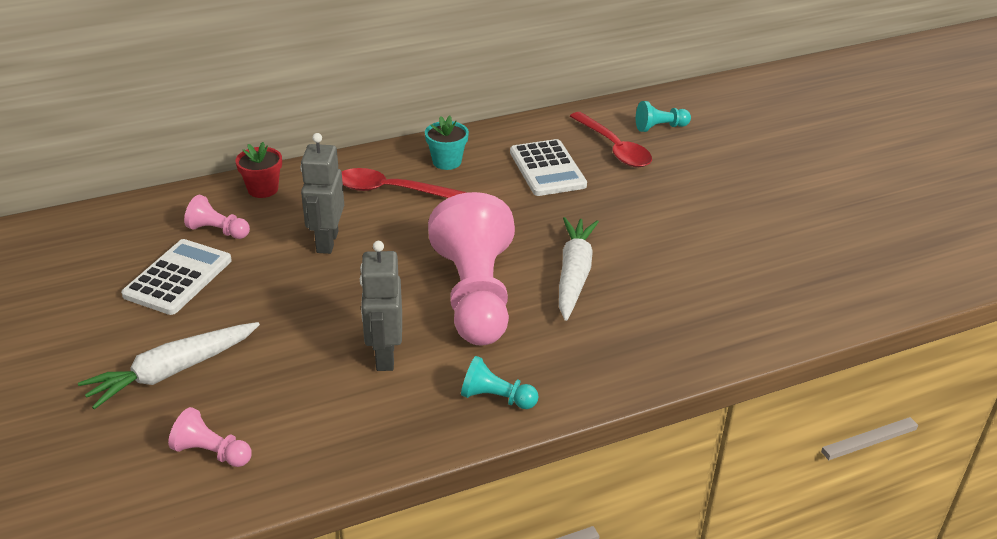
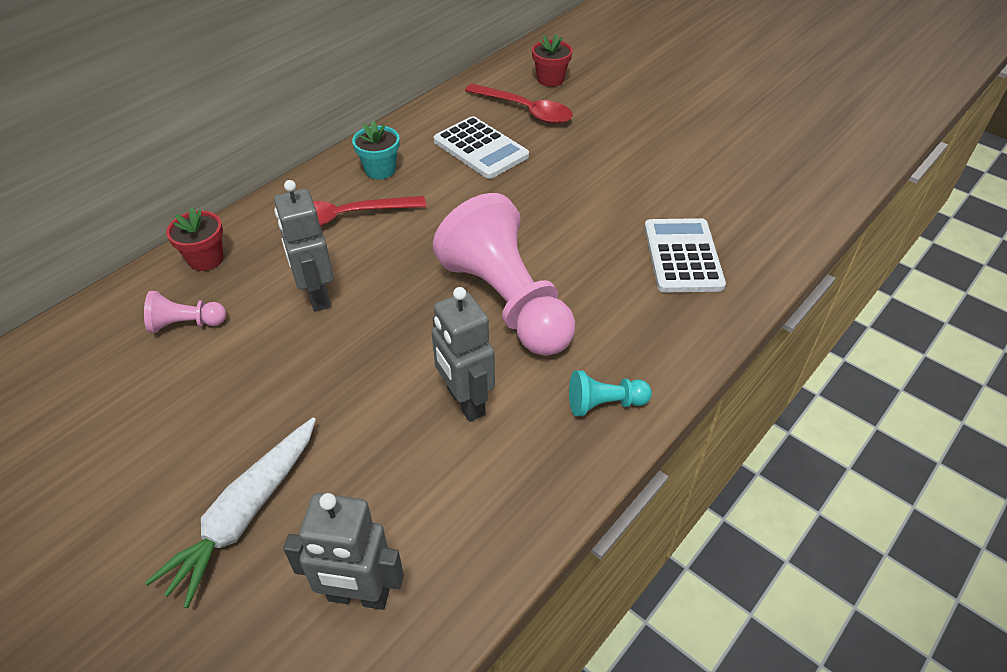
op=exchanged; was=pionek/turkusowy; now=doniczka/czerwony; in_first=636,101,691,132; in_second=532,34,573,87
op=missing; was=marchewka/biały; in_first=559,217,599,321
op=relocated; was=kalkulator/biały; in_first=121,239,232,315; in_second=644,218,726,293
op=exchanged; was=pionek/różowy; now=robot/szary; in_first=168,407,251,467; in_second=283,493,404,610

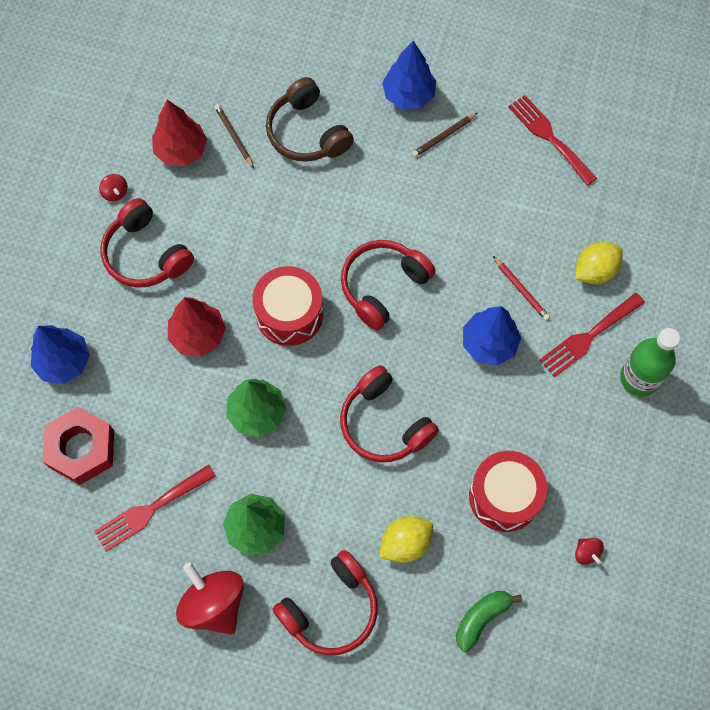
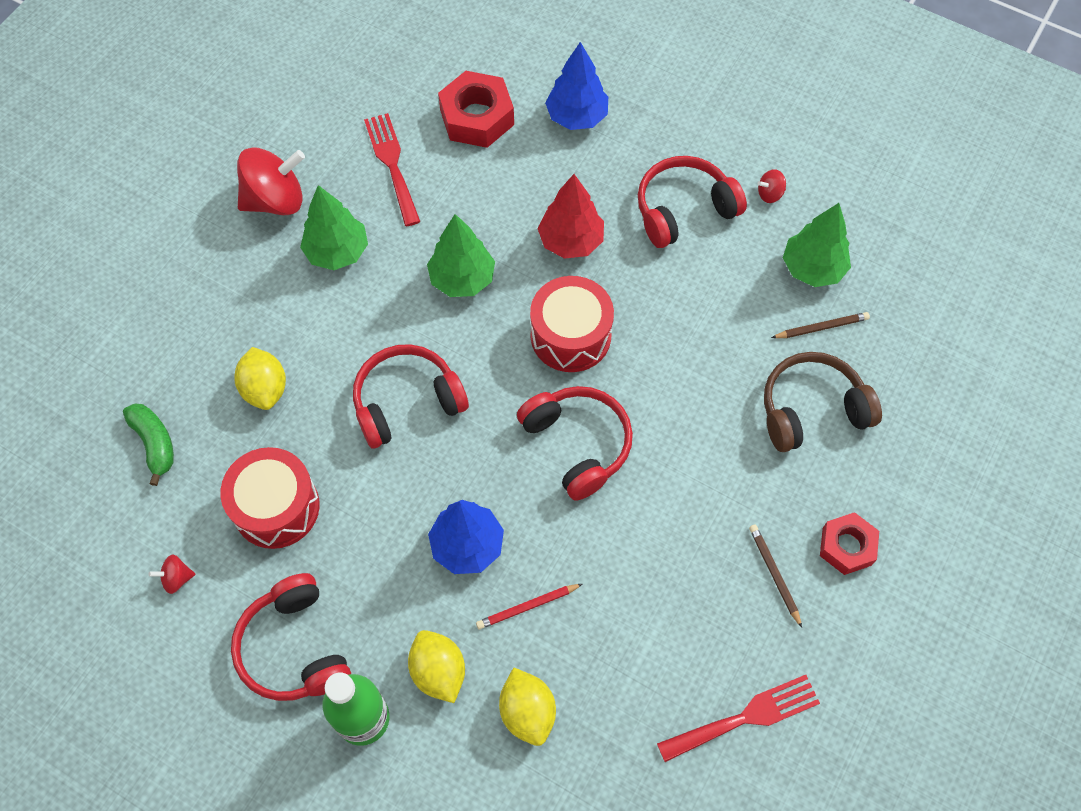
op=exchanged; was=drzewko/niebieski; now=nakrętka/czerwony; in_first=382,41,436,109; in_second=820,512,879,575
op=colour; was=drzewko/czerwony; now=drzewko/zielony; in_first=152,100,207,166; in_second=783,203,851,287
op=exchanged; was=widelec/czerwony; now=cytryna/żółty; in_first=540,293,645,378; in_second=408,630,465,703
op=relocated; was=słuchawki/czerwony; in_first=273,550,378,655; in_second=231,573,351,701

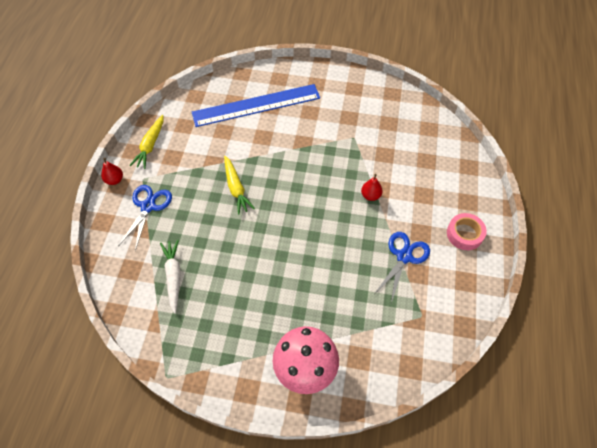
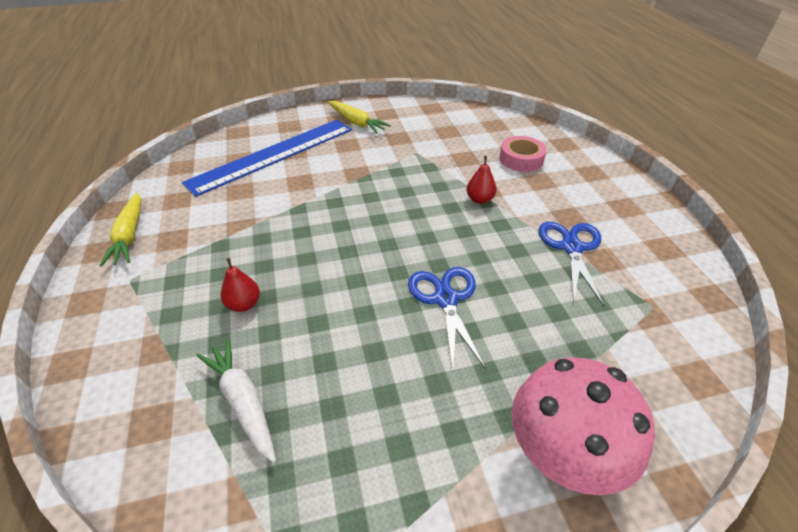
op=relocated; was=marchewka/żółty; in_first=224,156,255,214; in_second=328,101,391,133
op=relocated; was=gruszka/czerwony; in_first=101,158,123,185; in_second=221,258,260,312
op=relocated; was=nożyczki/niebieski; in_first=118,185,172,251; in_second=408,267,486,372
op=relocated; was=taśma klejąca/różowy; in_first=447,213,487,250; in_second=499,136,547,172

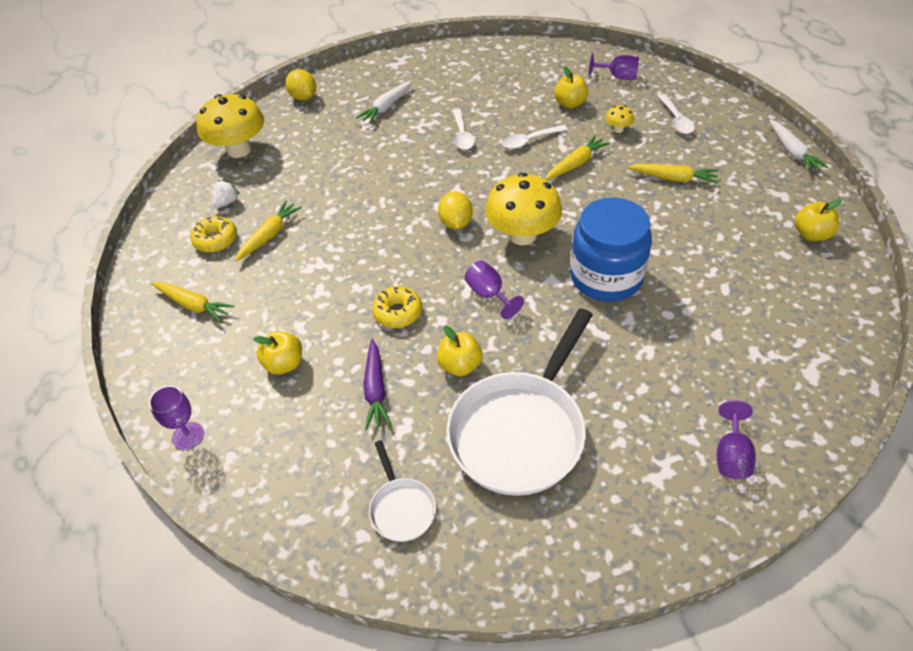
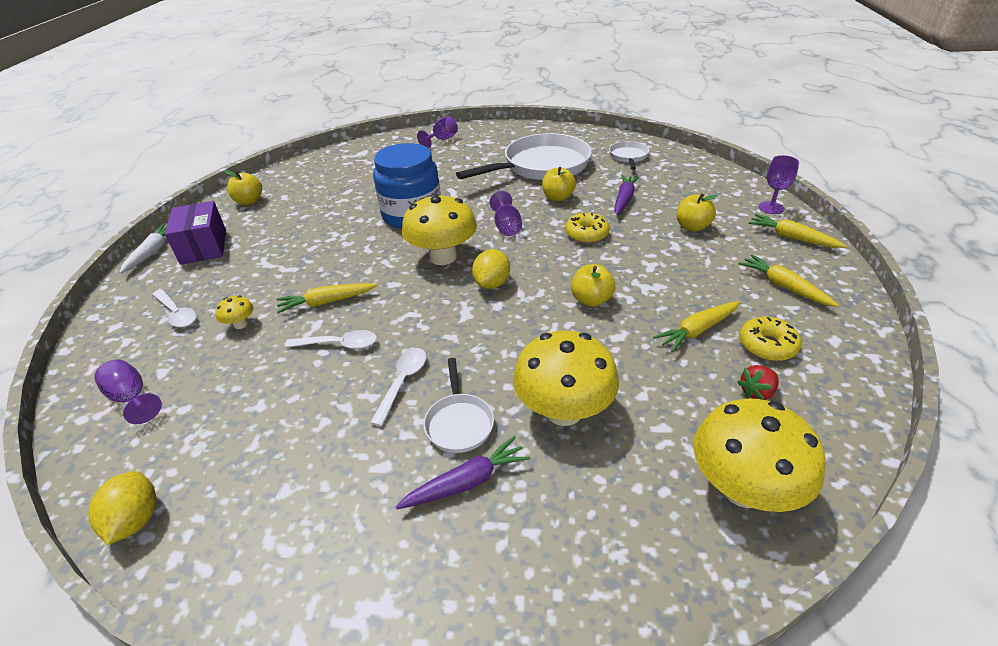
op=relocated; was=jabłko/żółty; in_first=554,66,588,108; in_second=571,264,615,307
op=relocated; was=cytryna/żółty; in_first=286,69,316,101; in_second=88,471,156,545
op=colour; was=marchewka/biały; now=marchewka/fioletowy; in_first=356,81,412,124; in_second=396,436,530,509
op=spun; was=łyżka/biały; in_first=658,94,695,134; in_second=152,289,196,328; clockwise=120
op=relocated; was=marchewka/żółty; in_first=628,164,718,184; in_second=748,214,847,248
op=colour; was=truskawka/biały; now=truskawka/czerwony; in_first=212,180,240,208; in_second=737,365,779,400
op=appeared; now=pudełko/fioletowy; in_second=165,201,226,265
op=appeared; now=grzyb/żółty; in_second=513,331,619,426
op=appeared; now=patelnia/biały; in_second=423,358,494,453

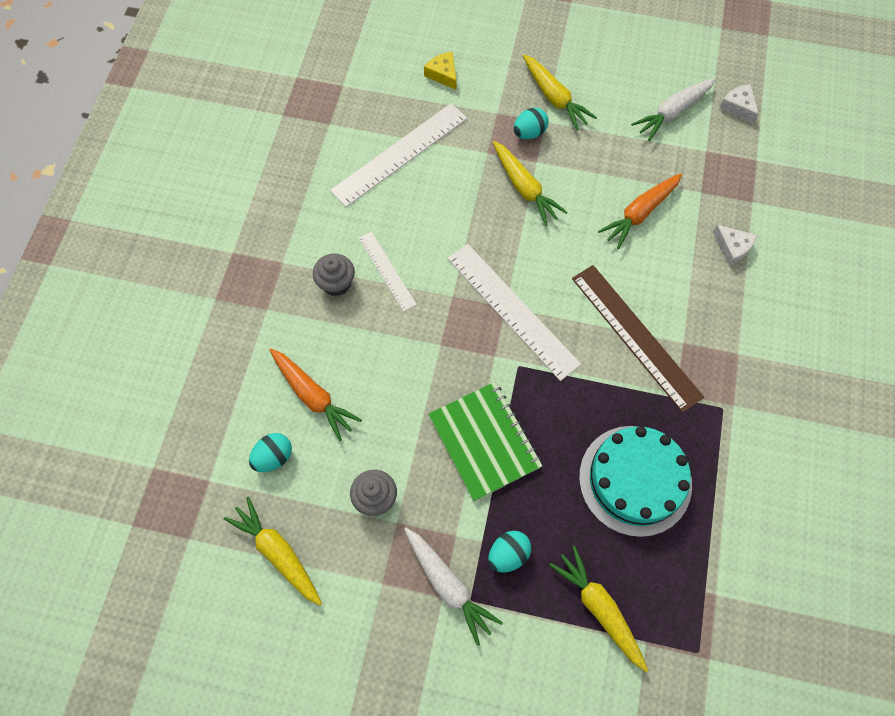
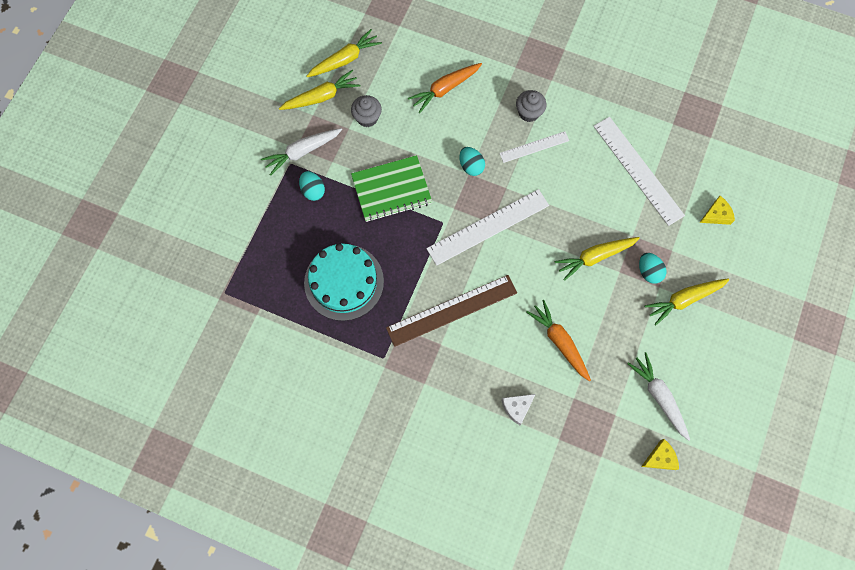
op=colour; was=ser/biały; now=ser/żółty; in_first=719,84,759,123; in_second=641,439,679,470
op=relocated; was=jajko/turkusowy; in_first=249,433,292,472; in_second=459,147,485,176
op=relocated; was=marchewka/żółty; in_first=549,546,649,673; in_second=279,70,361,110

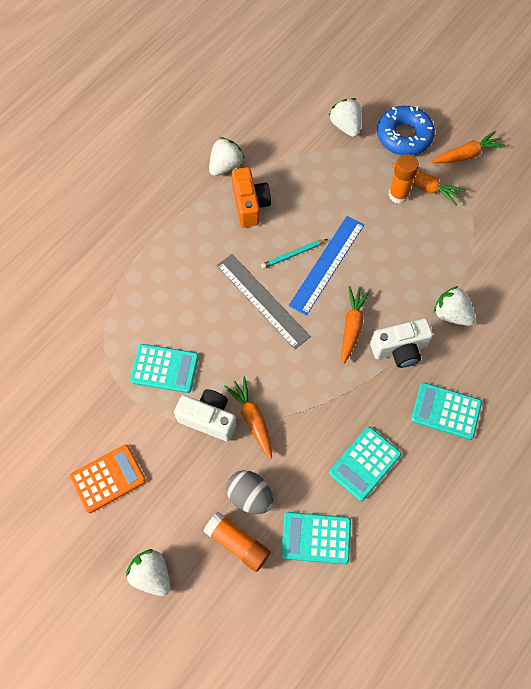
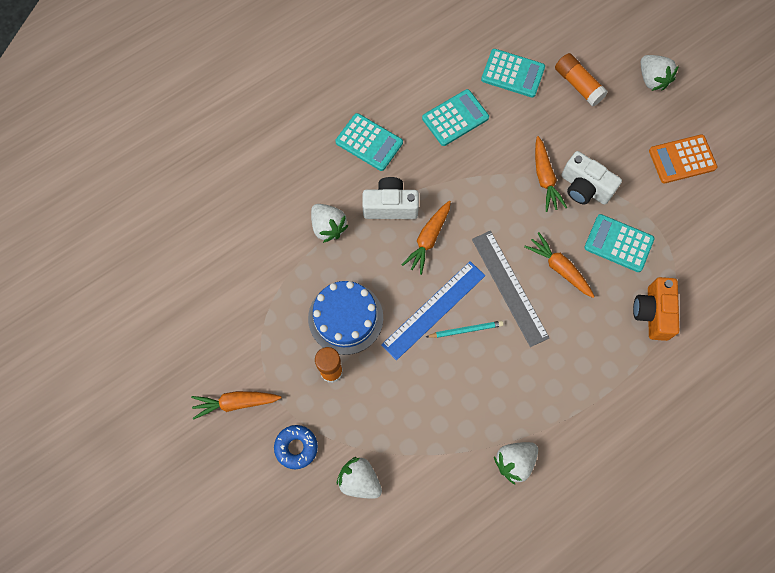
op=spun; was=truskawka/biały; in_first=329,98,362,137; in_second=337,457,382,499; clockwise=135
op=size; was=donut/niebieski; in_first=377,106,435,155; in_second=274,425,318,469; ratio=0.64
op=relocated; was=marchewka/pomarańczowy; in_first=391,163,465,205; in_second=524,232,595,298
op=relocated; was=aparat fotograficzny/pomarańczowy; in_first=232,167,271,228; in_second=633,277,679,341
op=missing; was=jajko/szary; in_first=226,470,273,514
op=appeared; now=tort/niebieski; in_second=308,281,383,355

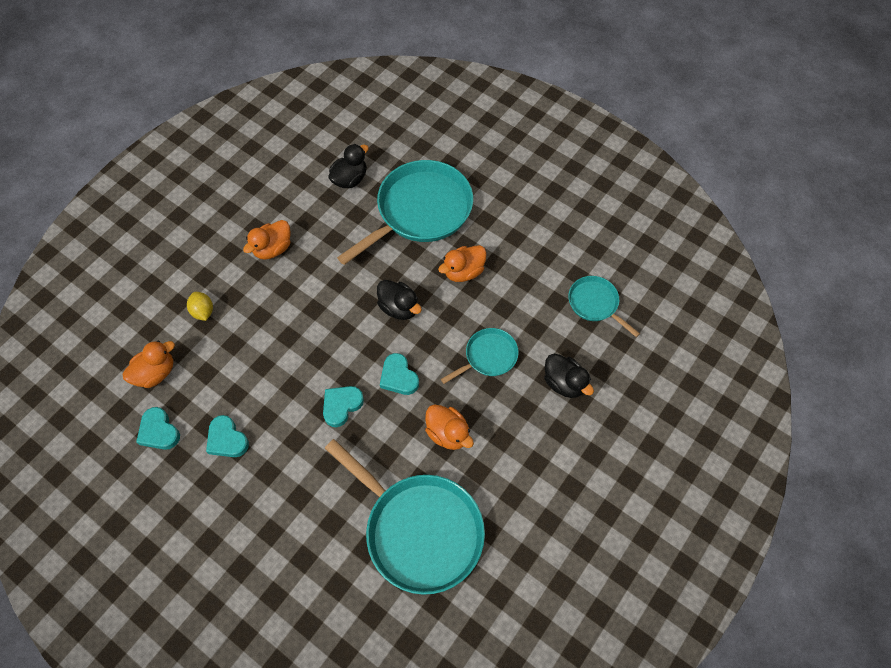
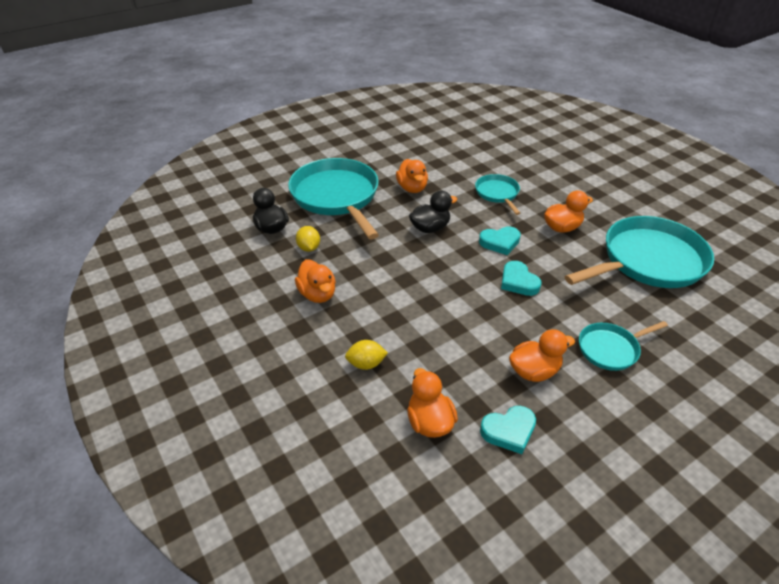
op=relocated; was=patelnia/turkusowy; in_first=568,276,640,337; in_second=579,321,668,371
op=missing; was=kaczka/czarny; in_first=544,354,594,398
op=exchanged; was=serce/turkusowy; now=kaczka/pomarańczowy; in_first=206,415,249,457; in_second=509,329,575,382
op=appeared; now=cytryna/żółty; in_second=296,226,320,252

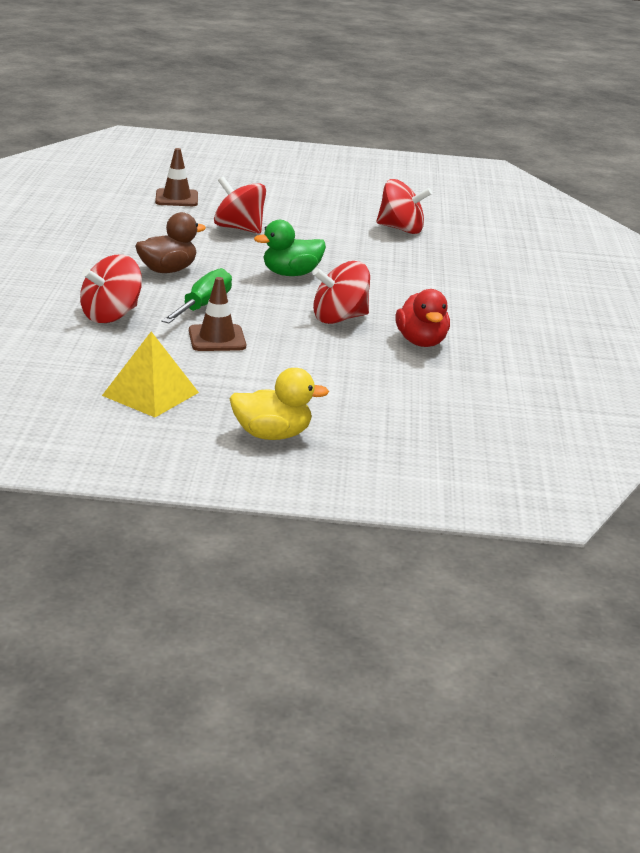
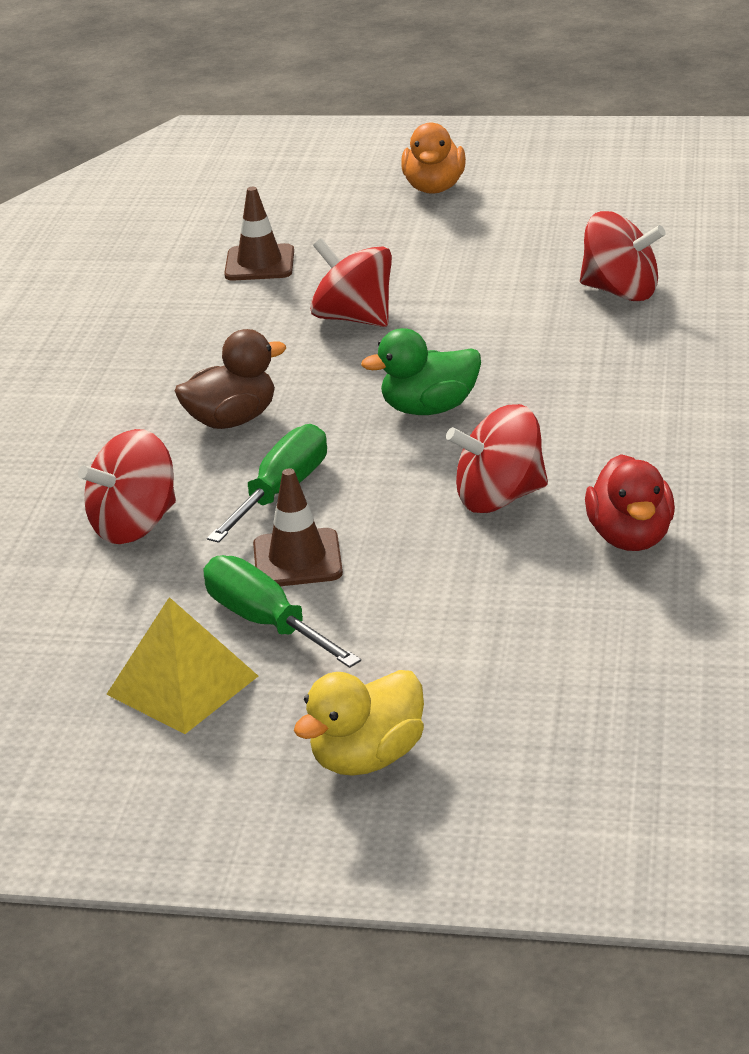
op=spun; was=kaczka/żółty; in_first=230,368,329,440; in_second=294,670,424,776; clockwise=135
op=appeared; now=kaczka/pomarańczowy; in_second=401,122,466,194
op=appeared; now=śrubokręt/zielony; in_second=204,555,361,668

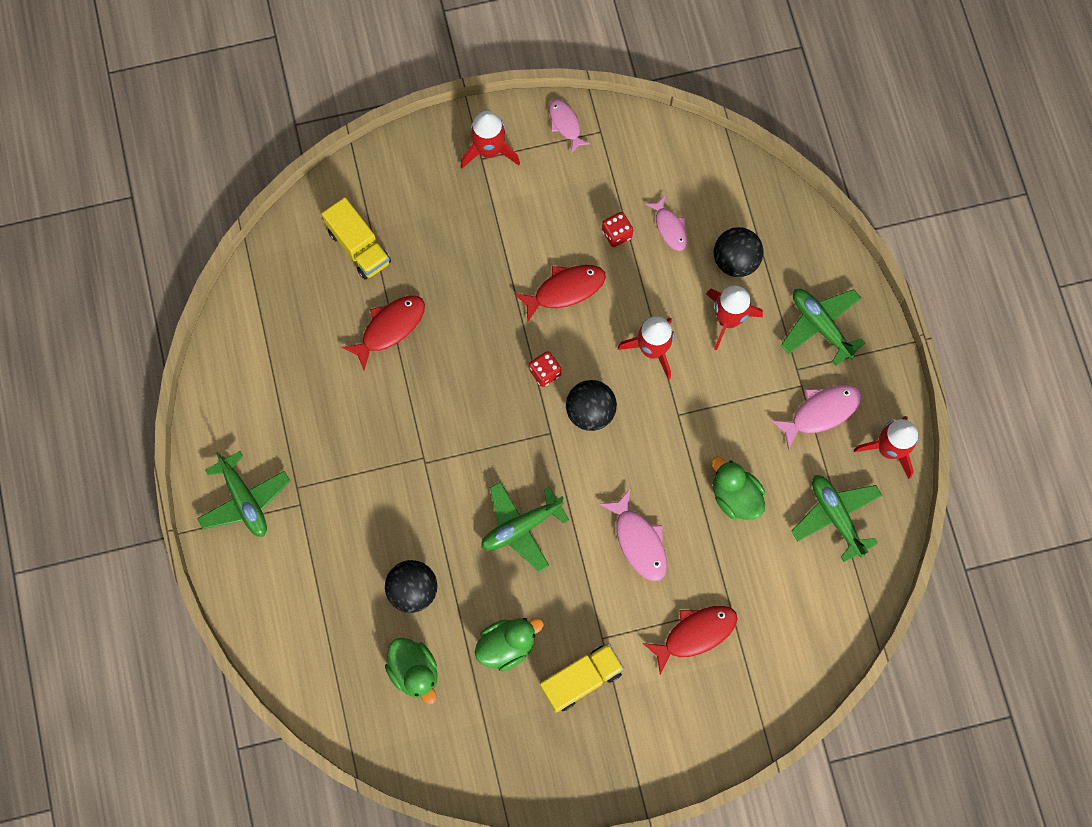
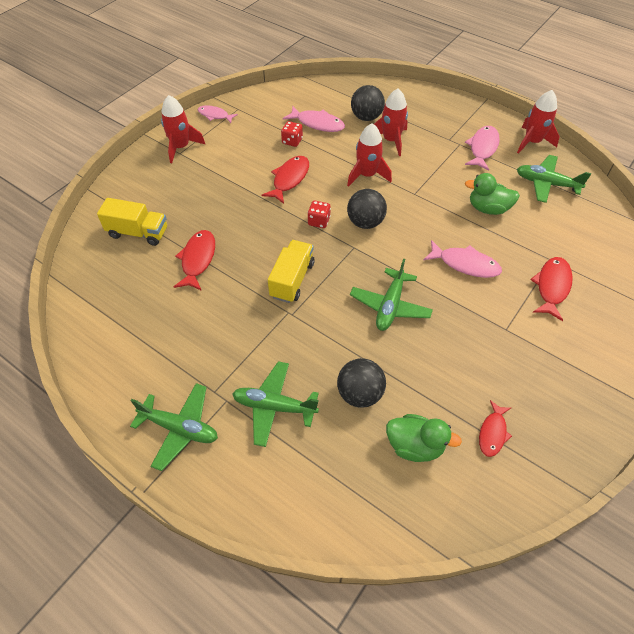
op=size; was=ryba/różowy; in_first=646,196,687,251; in_second=283,106,345,132; ratio=1.5
op=relocated; was=samolot/zielony; in_first=781,289,865,366; in_second=232,361,319,447
op=missing; was=kaczka/zielony; in_first=475,618,544,671
op=relocated; was=ciężarówka/żółty; in_first=540,644,624,713; in_second=268,240,314,303
op=appeared; now=ryba/czerwony; in_second=479,400,512,457

